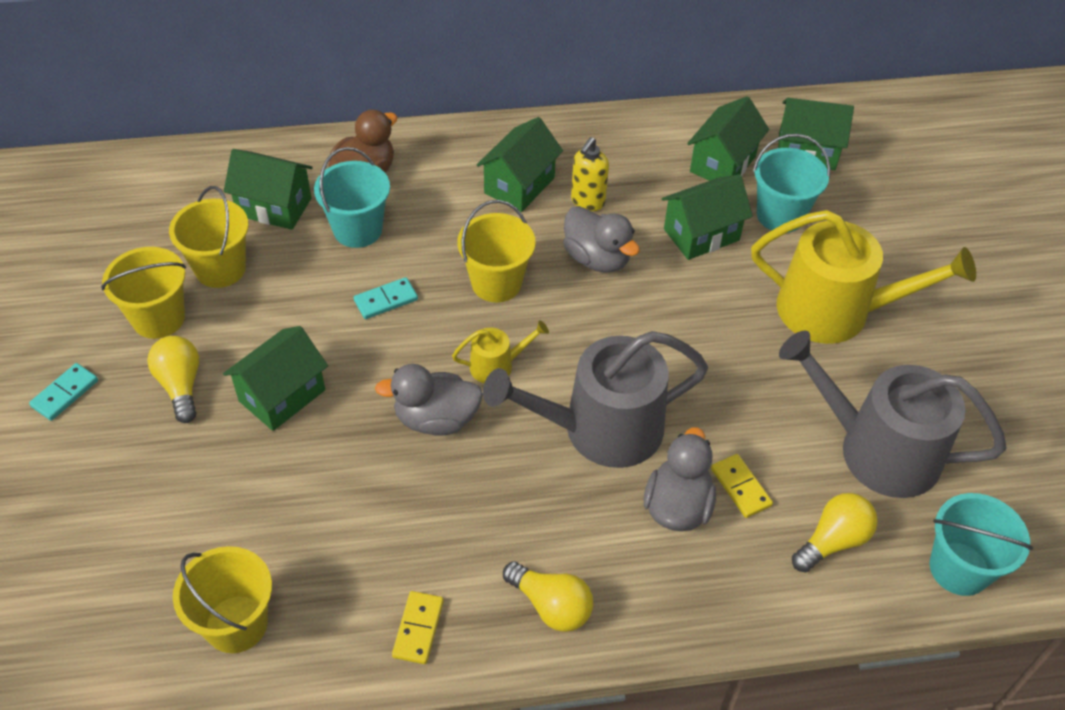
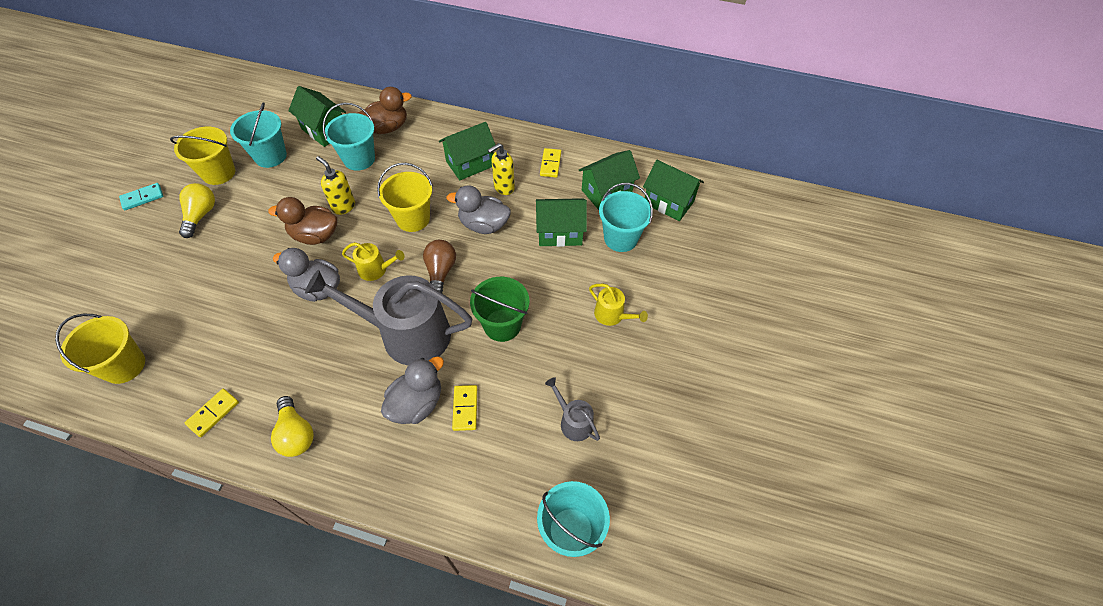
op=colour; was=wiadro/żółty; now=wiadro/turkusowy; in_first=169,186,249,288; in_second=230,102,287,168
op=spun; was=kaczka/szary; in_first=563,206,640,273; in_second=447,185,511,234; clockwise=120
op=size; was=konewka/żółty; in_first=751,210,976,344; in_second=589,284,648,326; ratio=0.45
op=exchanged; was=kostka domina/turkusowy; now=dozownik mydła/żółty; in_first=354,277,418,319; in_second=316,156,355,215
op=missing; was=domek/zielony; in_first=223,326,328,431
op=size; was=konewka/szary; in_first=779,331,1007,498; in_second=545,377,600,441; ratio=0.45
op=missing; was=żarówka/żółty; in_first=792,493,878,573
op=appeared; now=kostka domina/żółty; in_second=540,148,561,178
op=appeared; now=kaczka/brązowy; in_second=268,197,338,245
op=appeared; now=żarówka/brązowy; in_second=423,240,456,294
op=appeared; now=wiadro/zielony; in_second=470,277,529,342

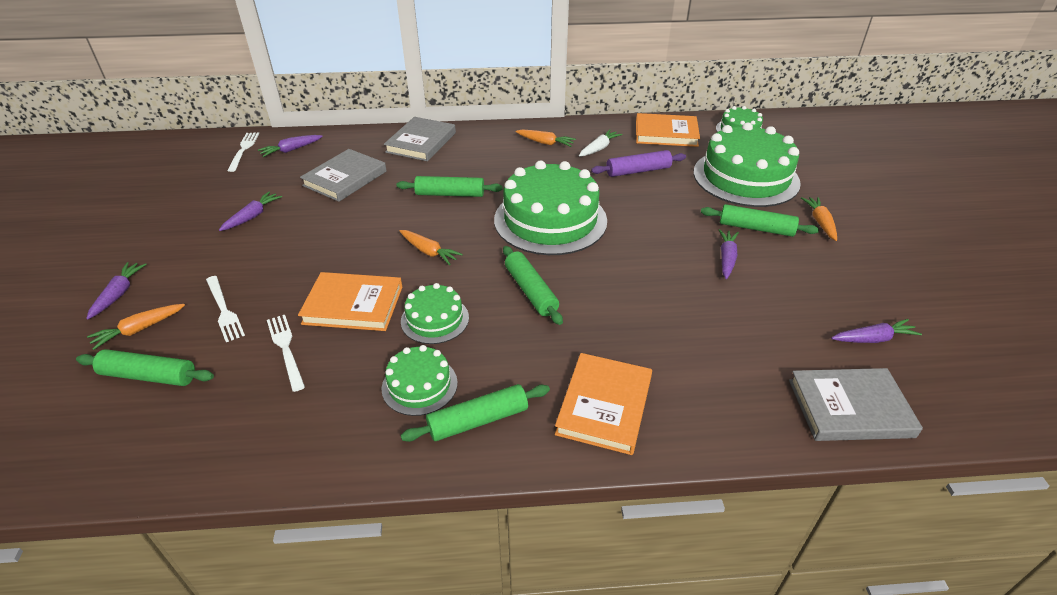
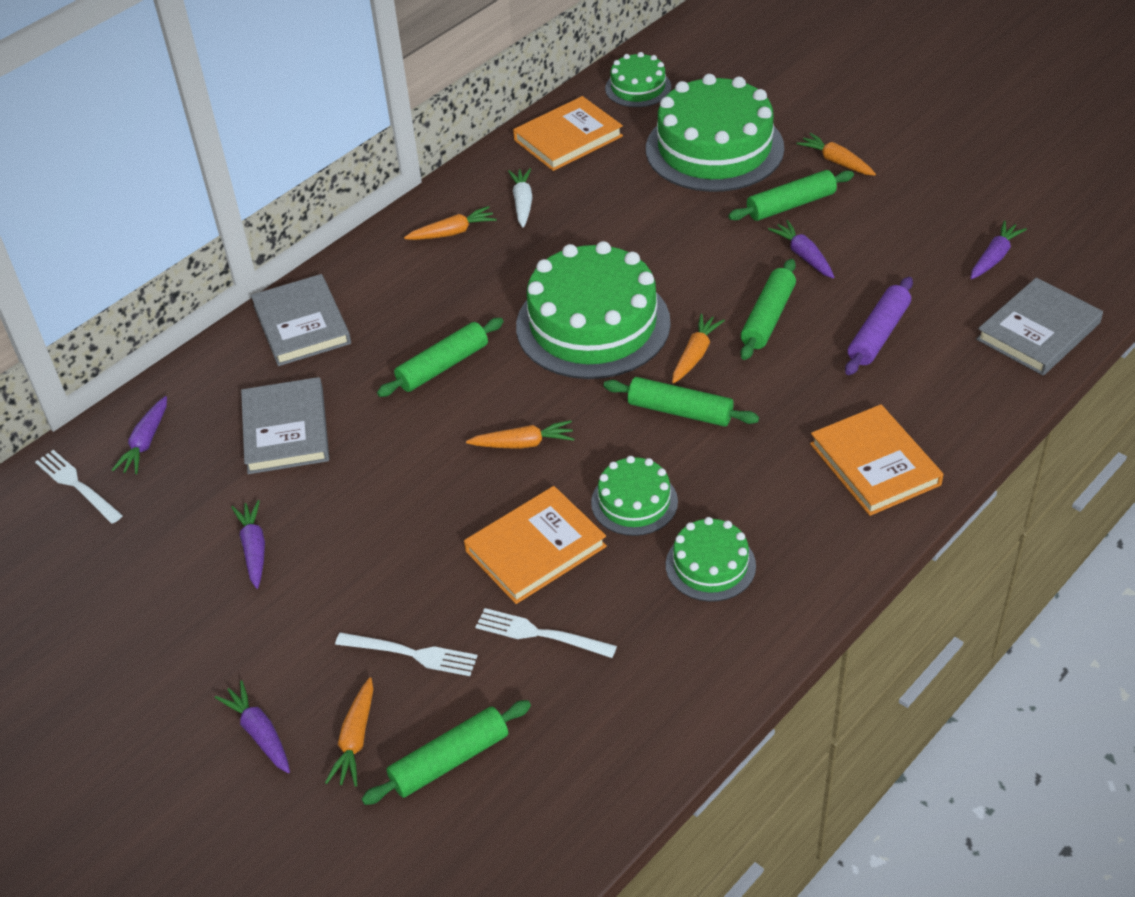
op=relocated; was=wałek do ciasta/fioletowy; in_first=591,150,686,177; in_second=845,277,913,375
op=relocated; was=wałek do ciasta/zielony; in_first=401,384,550,442; in_second=740,259,796,360
op=appeared; now=marchewka/pomarańczowy; in_second=672,313,725,384

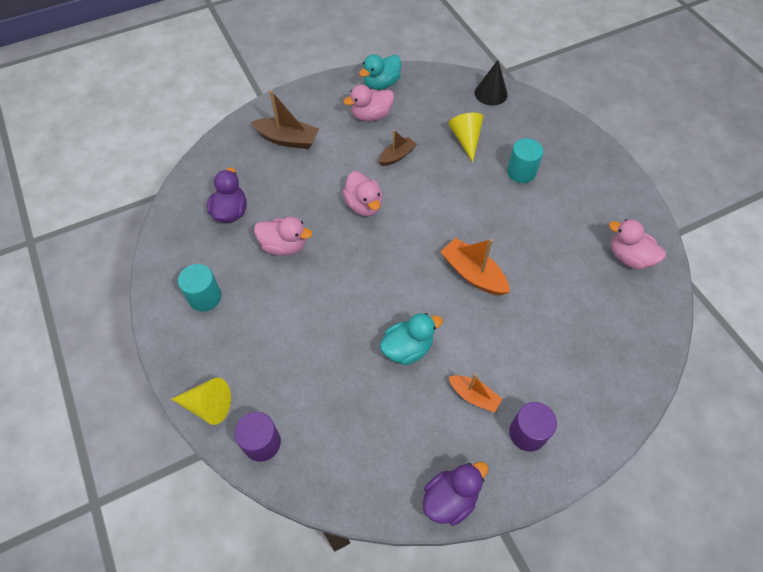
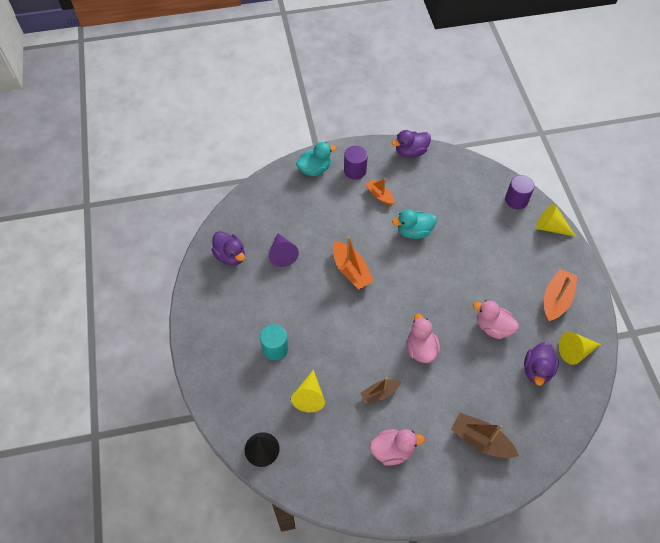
op=relocated; was=kaczka/turkusowy; in_first=359,54,401,90; in_second=296,142,336,176
op=colour; was=kaczka/różowy; now=kaczka/fioletowy; in_first=609,219,666,269; in_second=212,231,245,266
op=exchanged; was=walec/turkusowy; now=łódka/pomarańczowy; in_first=178,264,221,312; in_second=544,269,577,321
op=appeared; now=stożek/fioletowy; in_second=268,233,299,267
op=appeared; now=stożek/żółty; in_second=559,332,601,365

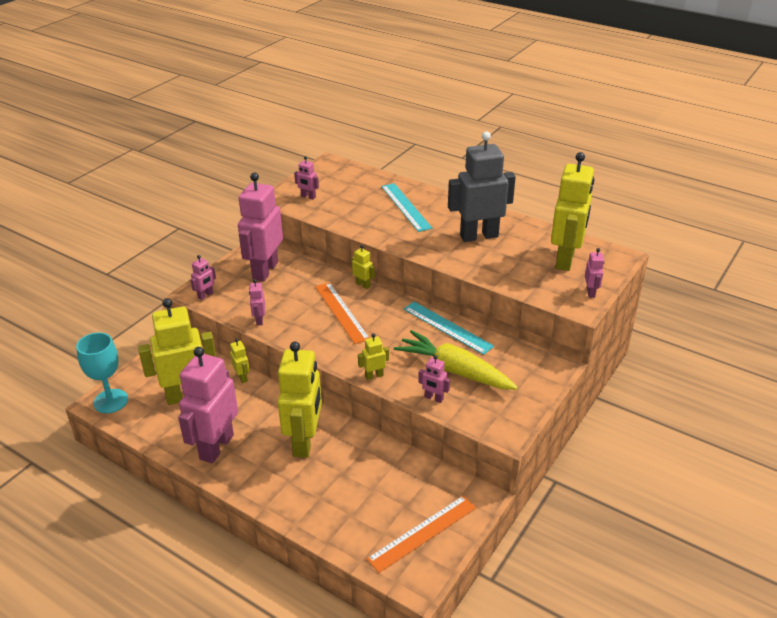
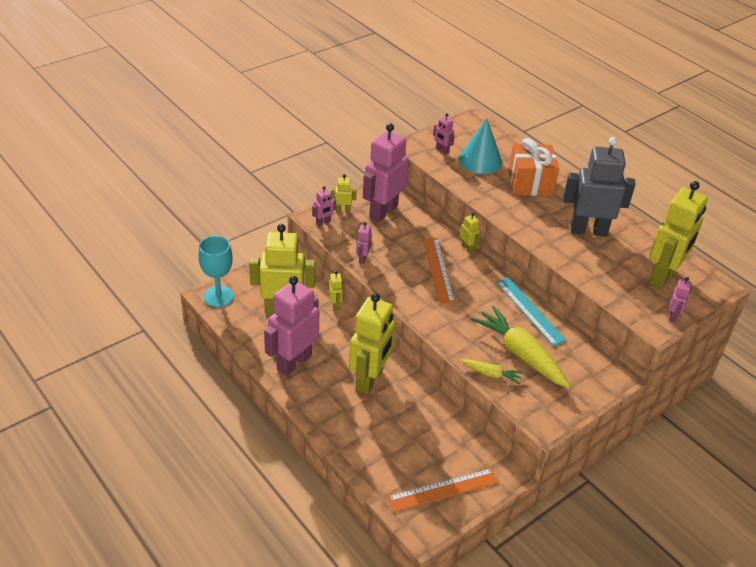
op=exchanged; was=linijka/turkusowy; now=prezent/pomarańczowy; in_first=381,183,432,232; in_second=508,138,559,196
op=relocated; was=robot/żółty; in_first=358,333,389,380; in_second=331,174,357,212
op=exchanged; was=robot/różowy; now=marchewka/żółty; in_first=418,355,450,403; in_second=461,359,523,384
op=appeared; now=stożek/turkusowy; in_second=458,119,502,174

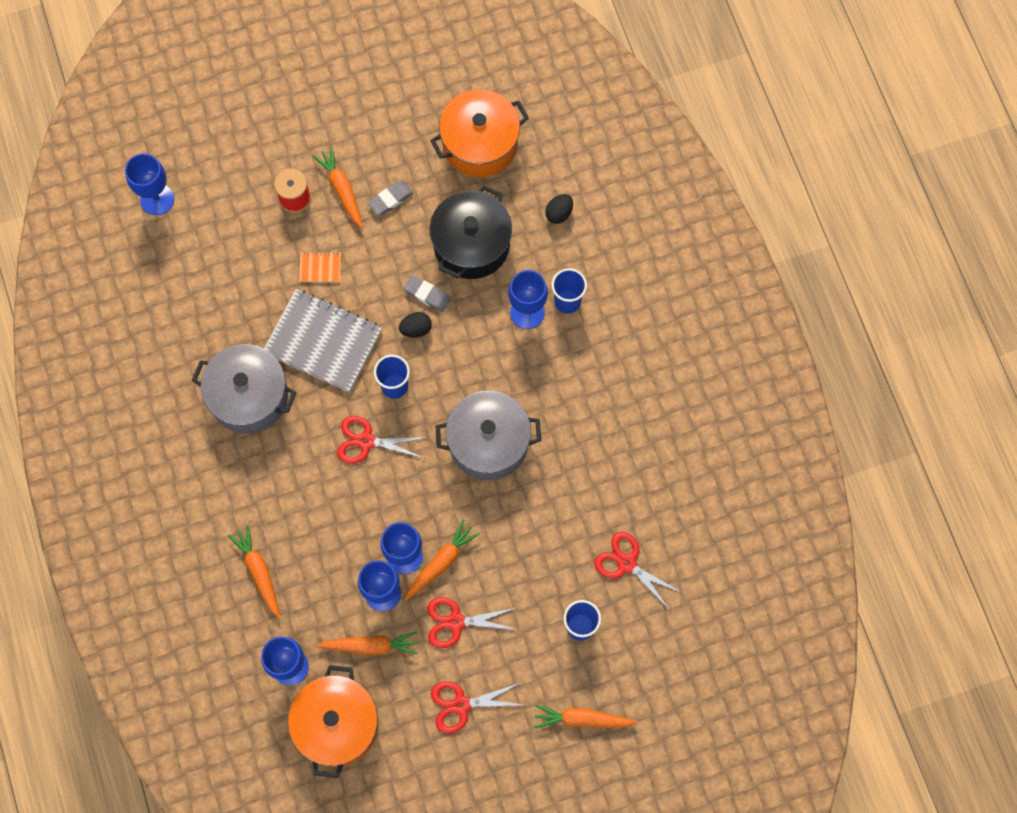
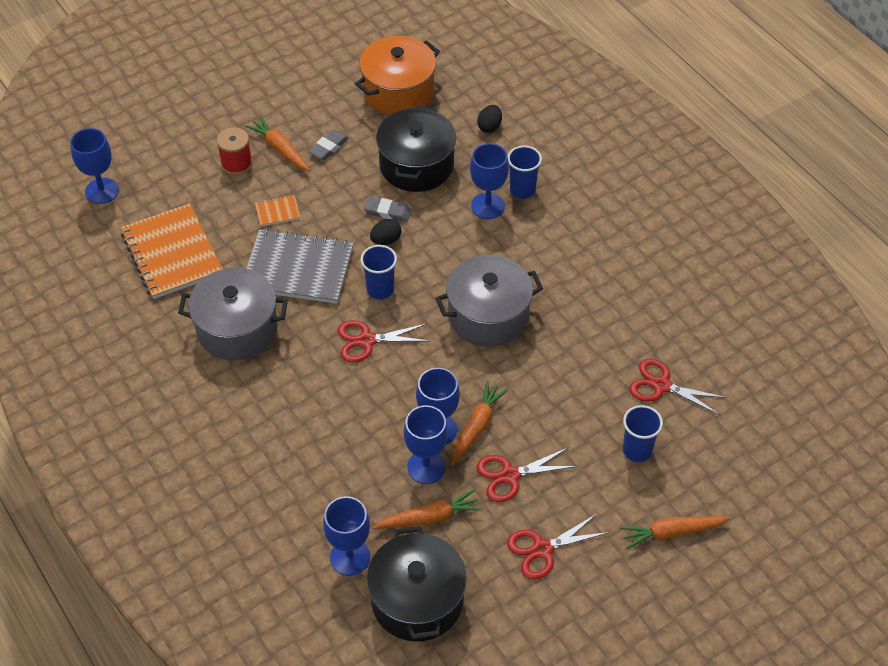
op=missing; was=marchewka/pomarańczowy; in_first=228,525,281,618
op=colour; was=garnek/pomarańczowy; now=garnek/czarny; in_first=288,665,378,778; in_second=367,526,467,642
op=appeared; now=zeszyt/pomarańczowy; in_second=121,204,223,299

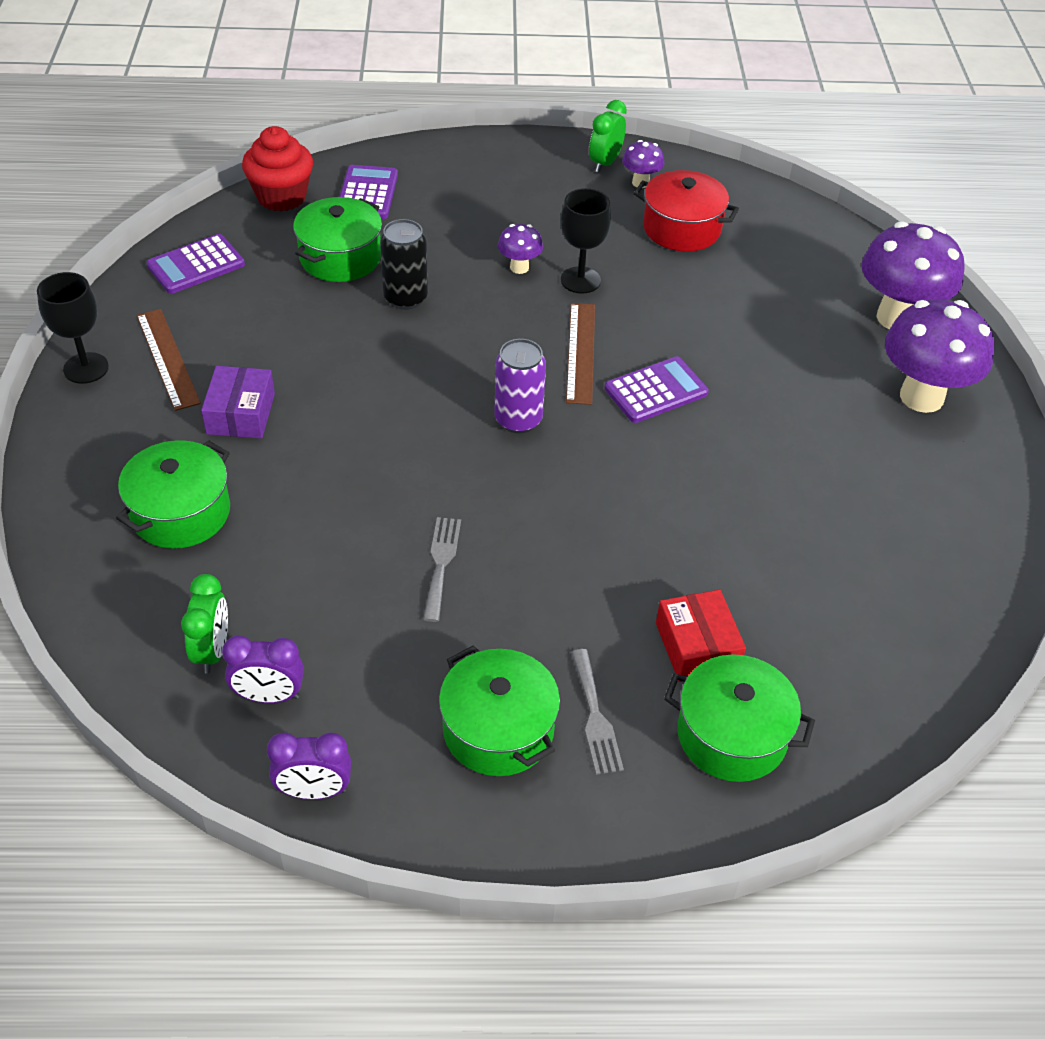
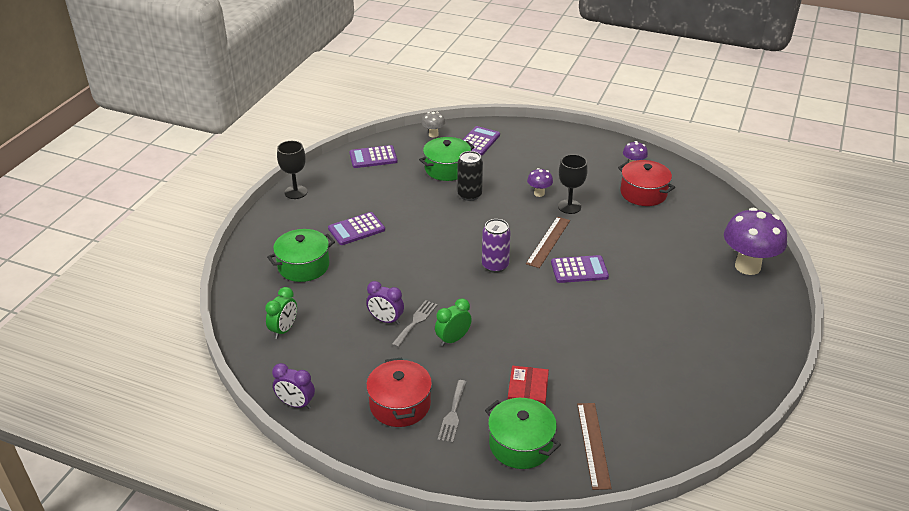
op=relocated; was=budzik/zielony; in_first=589,100,627,172; in_second=435,298,472,346
op=exchanged; was=muffinka/czerwony; now=grzyb/szary; in_first=242,126,313,211; in_second=422,112,445,138
op=missing; was=grzyb/fioletowy; in_first=885,299,994,413
op=relocated; was=linijka/brązowy; in_first=136,309,201,411; in_second=577,403,612,490
op=exchanged; was=pudełko/fioletowy; now=kalkulator/fioletowy; in_first=201,366,275,438; in_second=328,212,385,245
op=relocated; was=budzik/fioletowy; in_first=222,635,304,703; in_second=366,281,404,325
op=colour; was=garnek/zielony; now=garnek/czerwony; in_first=439,645,560,776; in_second=366,357,432,427

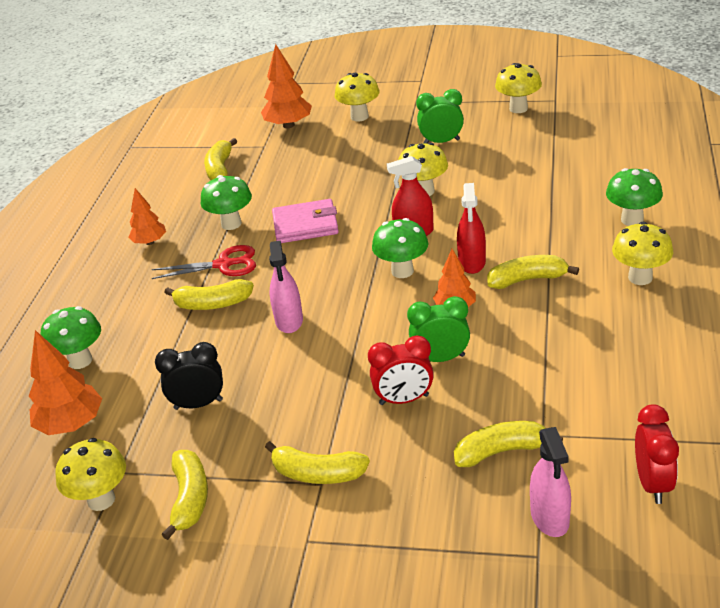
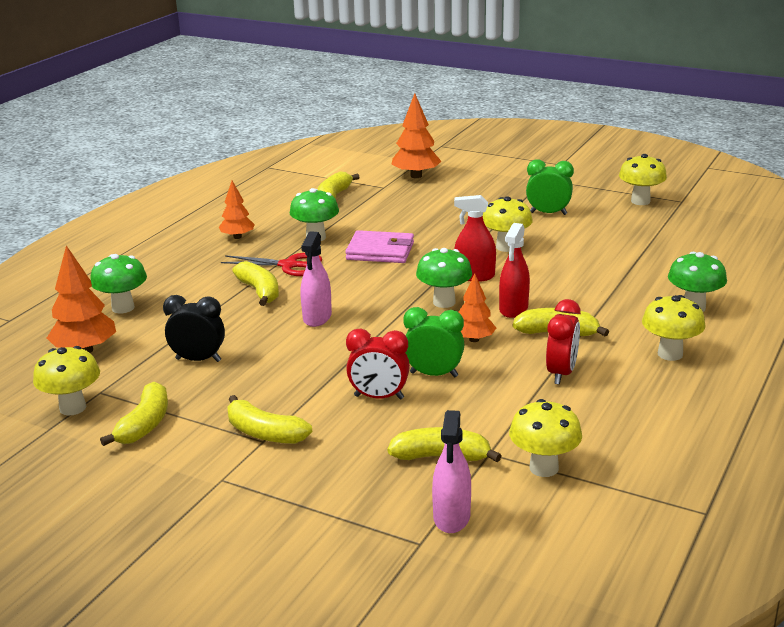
op=relocated; was=grzyb/żółty; in_first=335,73,380,122; in_second=509,399,582,477
op=spun; was=banan/żółty; in_first=164,279,254,310; in_second=232,261,279,306; clockwise=-135
op=relocated; was=budzik/czerwony; in_first=635,405,679,504; in_second=546,299,581,385

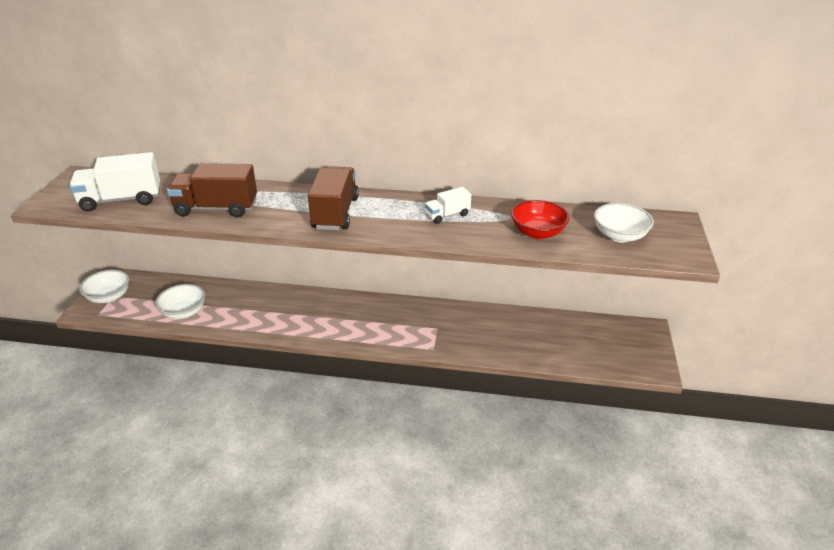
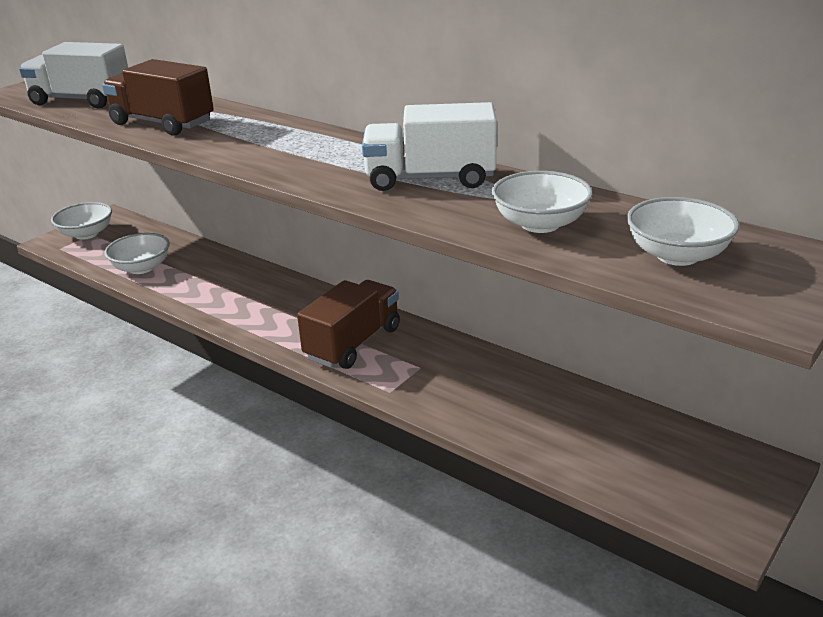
op=relocated; was=ciężarówka/brązowy; in_first=308,166,359,230; in_second=297,280,400,369
op=size; was=ciężarówka/biały; in_first=425,187,471,224; in_second=362,102,497,191; ratio=1.84
op=colour; was=miska/czerwony; now=miska/biały; in_first=511,200,570,239; in_second=492,171,593,233

